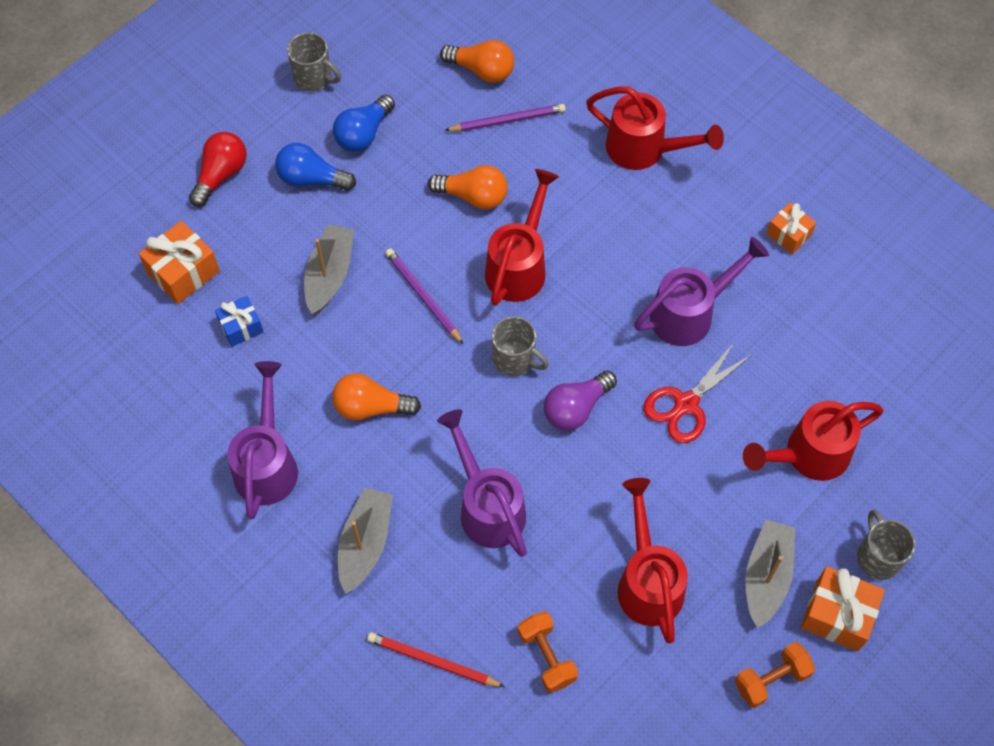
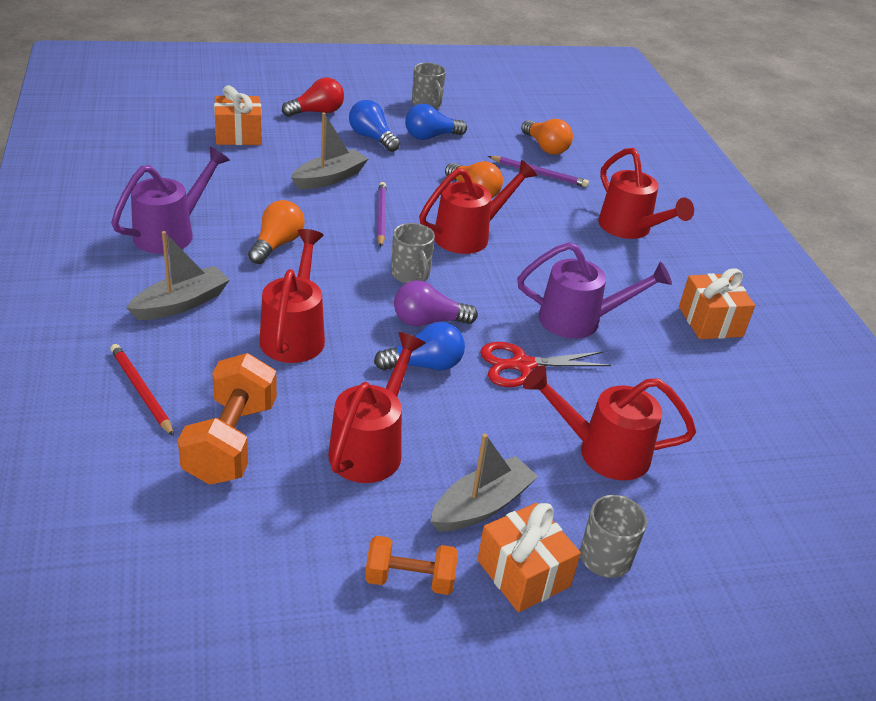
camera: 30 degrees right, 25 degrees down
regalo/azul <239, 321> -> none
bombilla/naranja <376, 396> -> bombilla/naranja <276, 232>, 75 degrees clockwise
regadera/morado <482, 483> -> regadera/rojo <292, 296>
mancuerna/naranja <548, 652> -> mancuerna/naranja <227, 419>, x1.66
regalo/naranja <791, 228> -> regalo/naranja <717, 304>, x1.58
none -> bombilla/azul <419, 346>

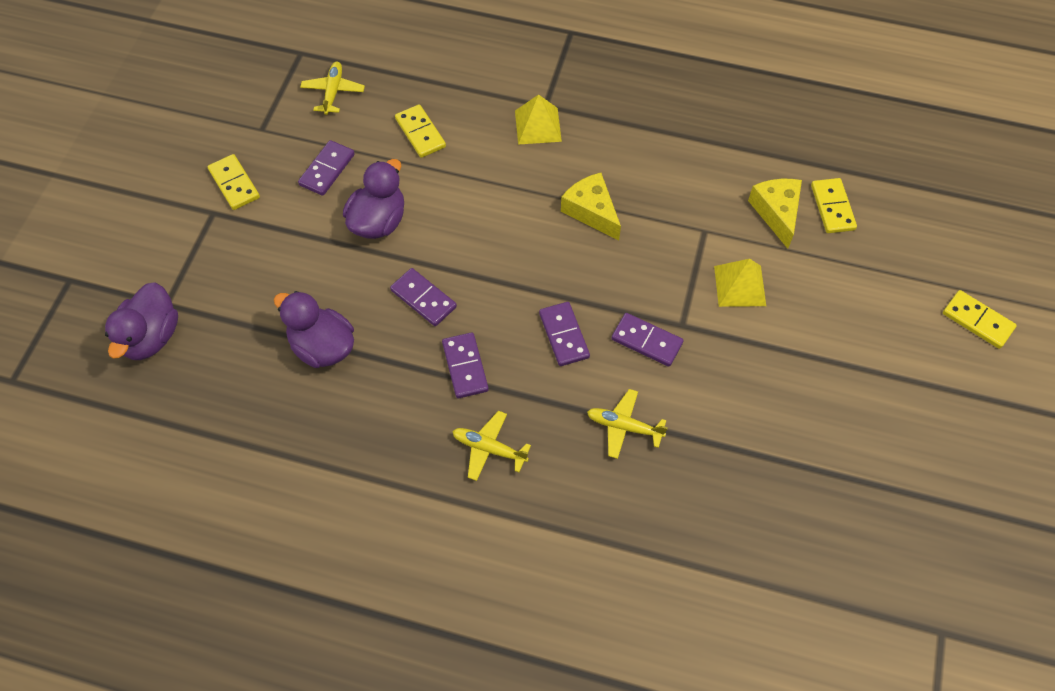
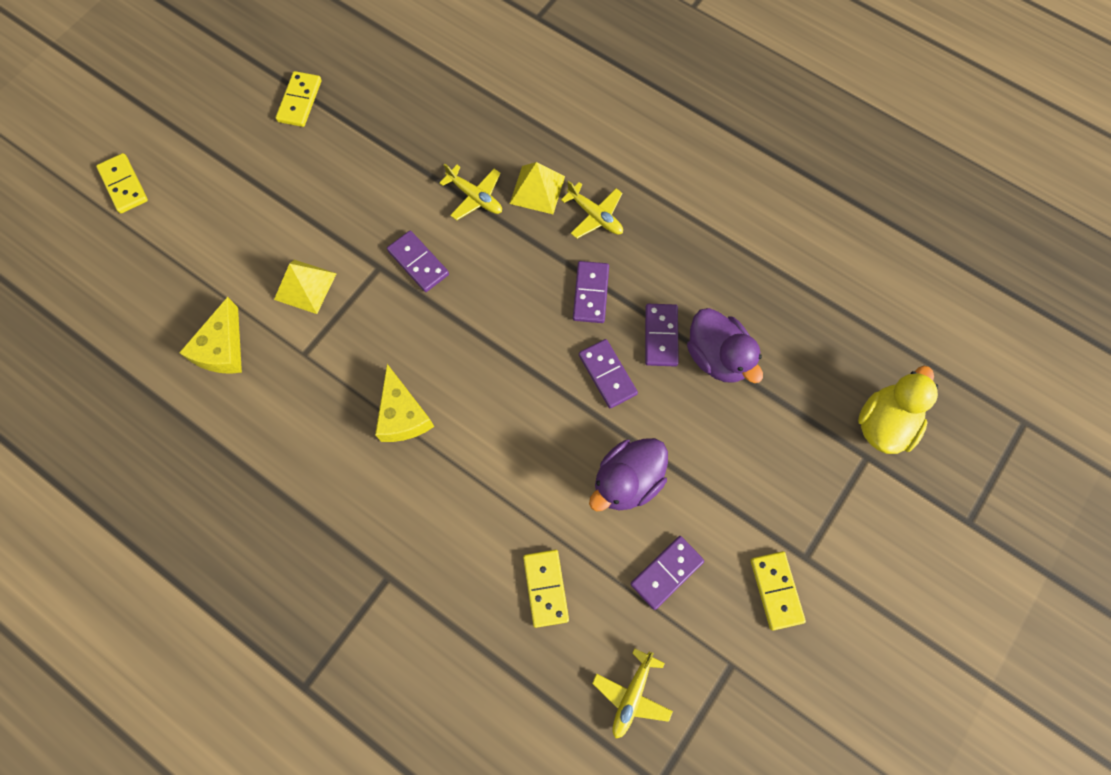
camera: 160 degrees left, 10 degrees up
pato/morado <141, 321> -> pato/amarillo <898, 410>
pirámide/amarillo <538, 119> -> pirámide/amarillo <537, 188>, relocated
ficha de dominó/morado <564, 334> -> ficha de dominó/morado <662, 335>, relocated
ficha de dominó/amarillo <834, 205> -> ficha de dominó/amarillo <298, 99>, relocated

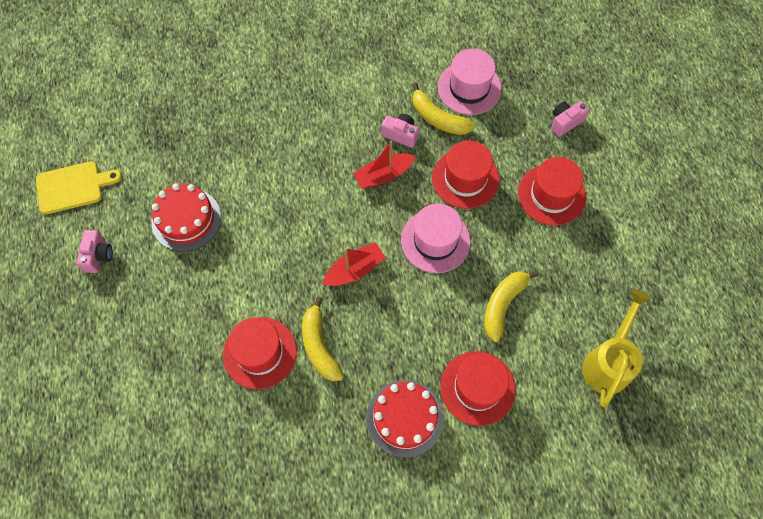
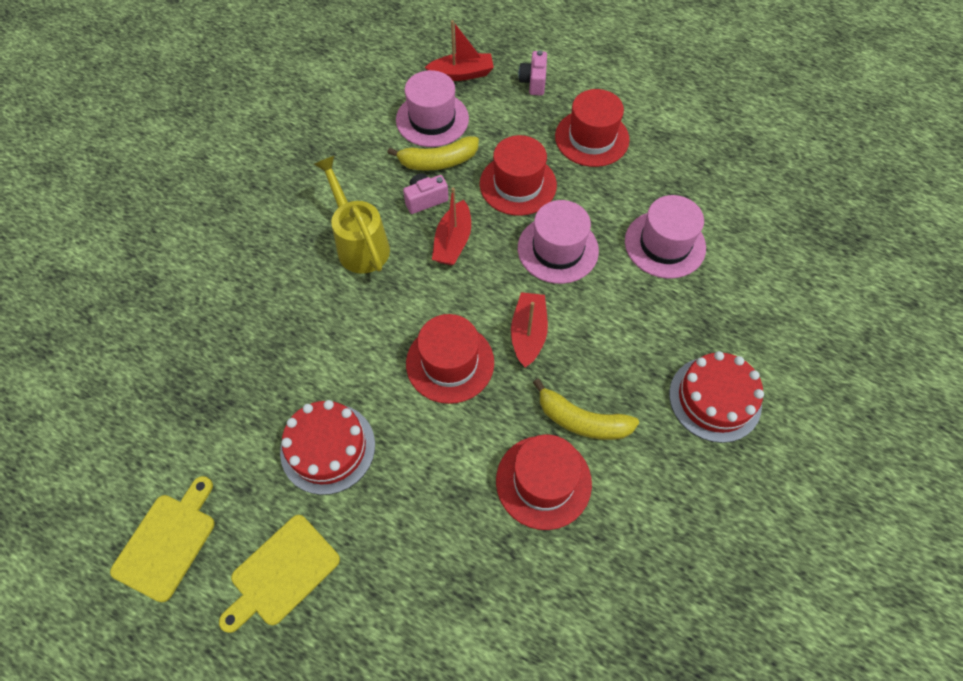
camera: 50 degrees left, 5 degrees down
cámara/rosa <95, 251> -> tabla de cortar/amarillo <279, 574>
sombrero/rojo <478, 388> -> sombrero/rojo <450, 359>, relocated
plátano/amarillo <511, 306> -> sombrero/rosa <665, 237>
regadera/amarillo <616, 348> -> regadera/amarillo <352, 215>, relocated
none -> barco/rojo <459, 50>

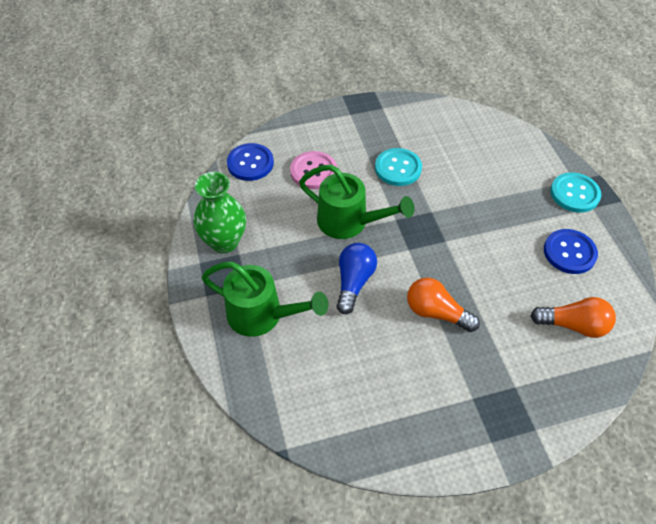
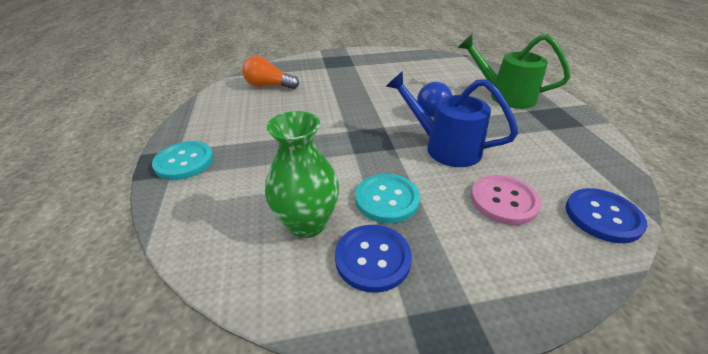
camera: 175 degrees left, 15 degrees down
florero/verde <220, 212> -> florero/verde <302, 174>, relocated
regadera/verde <356, 201> -> regadera/azul <452, 119>
bombilla/naranja <443, 305> -> none
botón/azul <571, 251> -> botón/azul <373, 259>, relocated

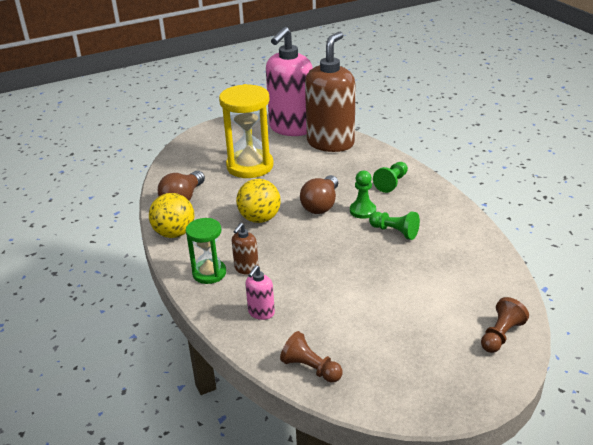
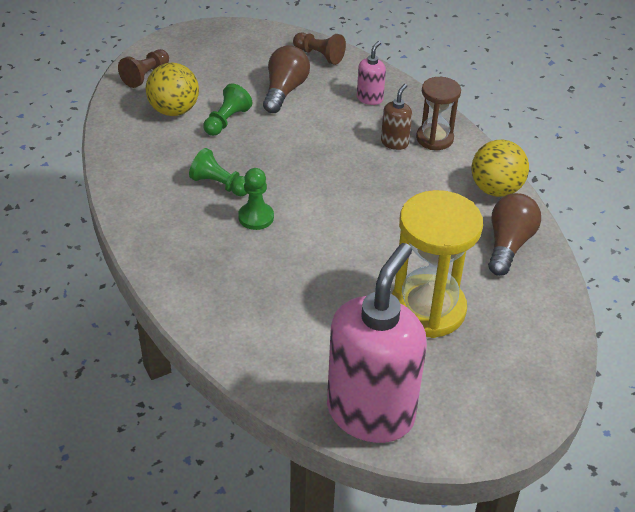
camera: 175 degrees right, 10 degrees up
reloj de arena/verde <206, 251> -> reloj de arena/marrón <438, 113>
pelota/amarillo <258, 201> -> pelota/amarillo <172, 89>, relocated
bombilla/marrón <319, 194> -> bombilla/marrón <286, 79>, relocated
dispensador de jabón/marrón <330, 92> -> none
peón/verde <390, 177> -> peón/verde <227, 109>, relocated

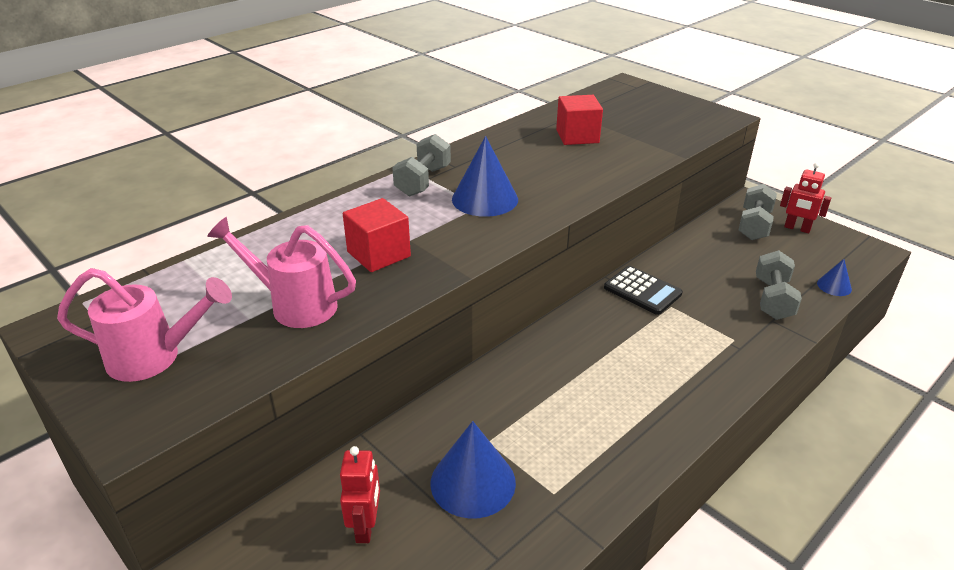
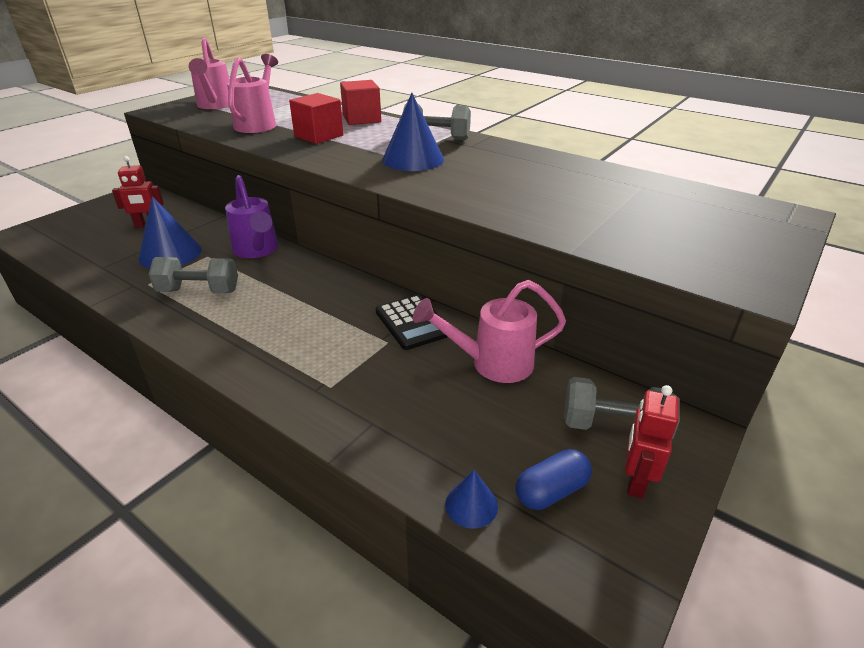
camera: 80 degrees right, 0 degrees up
cubo/rojo <579, 120> -> cubo/rojo <360, 102>, relocated
calculadora/negro <643, 290> -> calculadora/negro <411, 322>, 60 degrees counterclockwise
mancuerna/gris <779, 285> -> mancuerna/gris <193, 275>, relocated
none -> regadera/morado <251, 216>
none -> regadera/rosa <489, 331>
none -> cápsula/azul <554, 479>

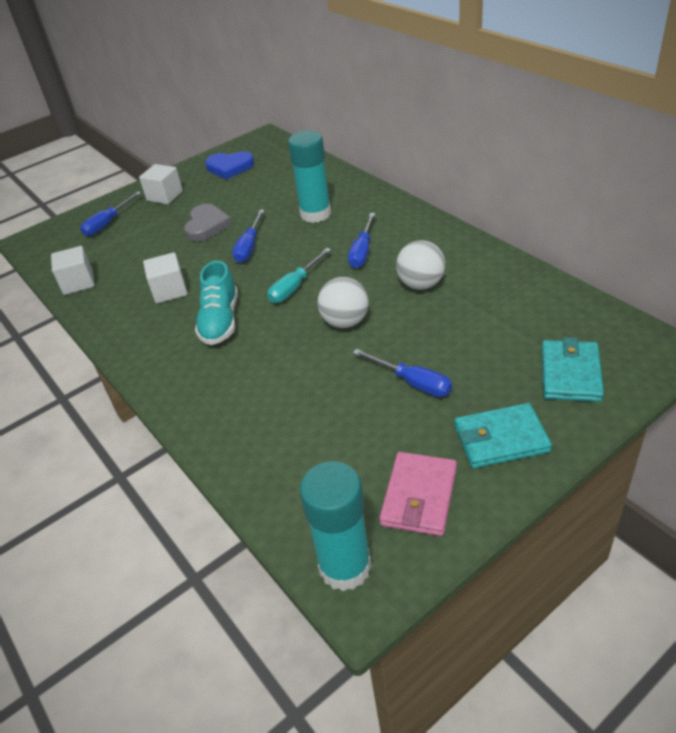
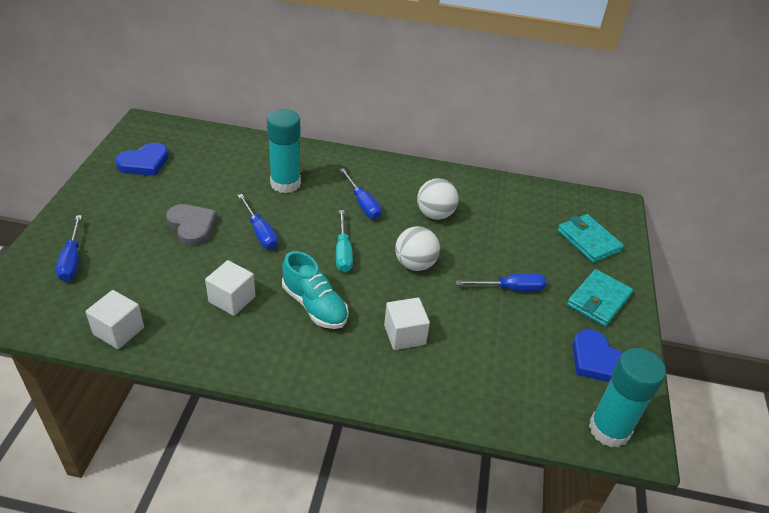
camera: 50 degrees left, 0 degrees up
cubo/blanco <161, 184> -> cubo/blanco <407, 324>, relocated
cartera/rosa <418, 494> -> corazón/azul <597, 356>

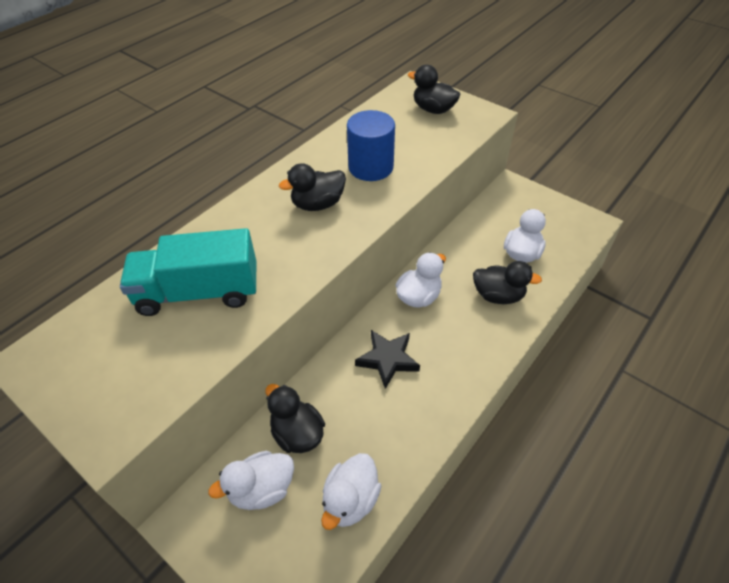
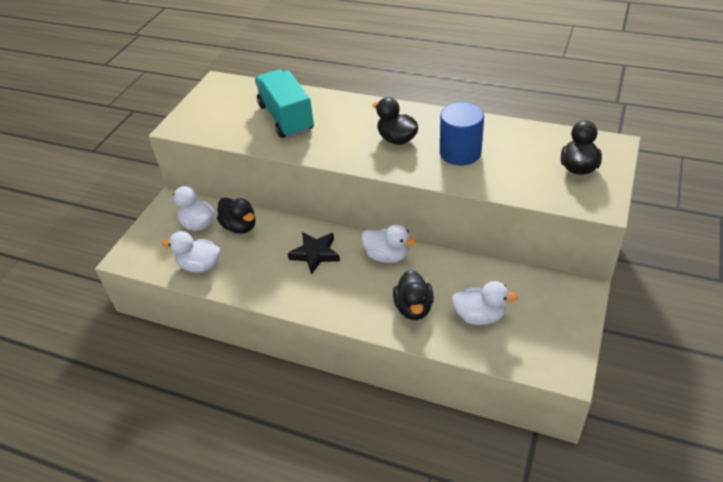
camera: 75 degrees right, 5 degrees down
pato/negro <295, 418> -> pato/negro <236, 216>, 105 degrees clockwise

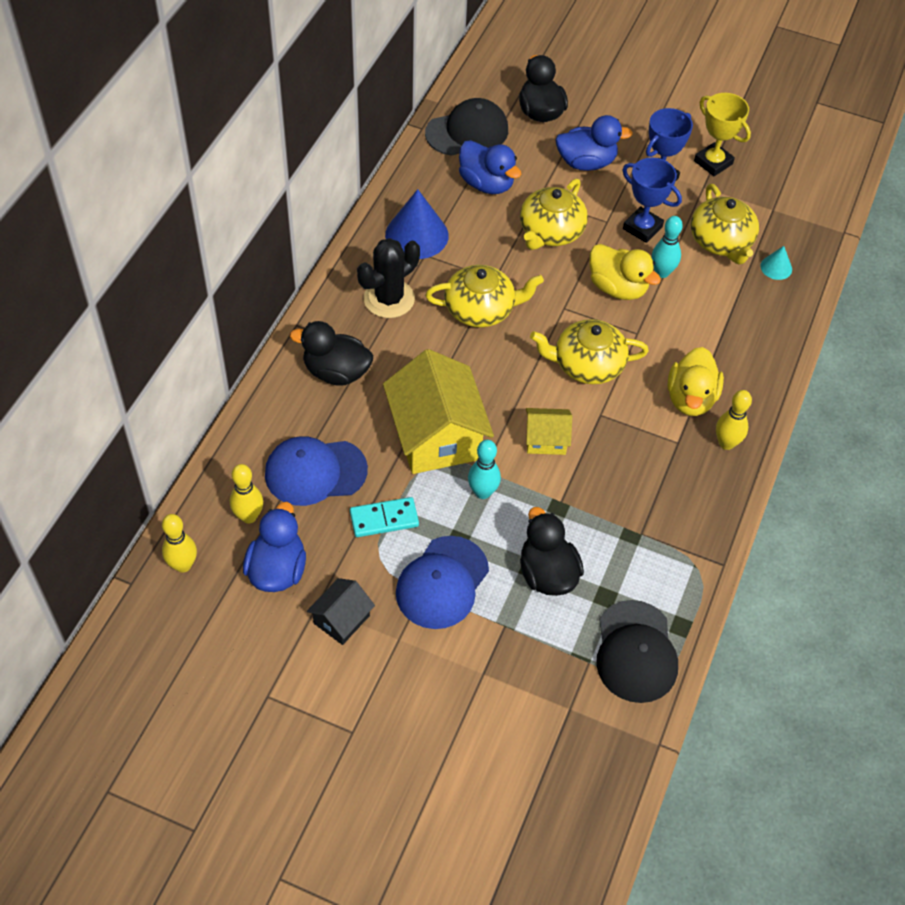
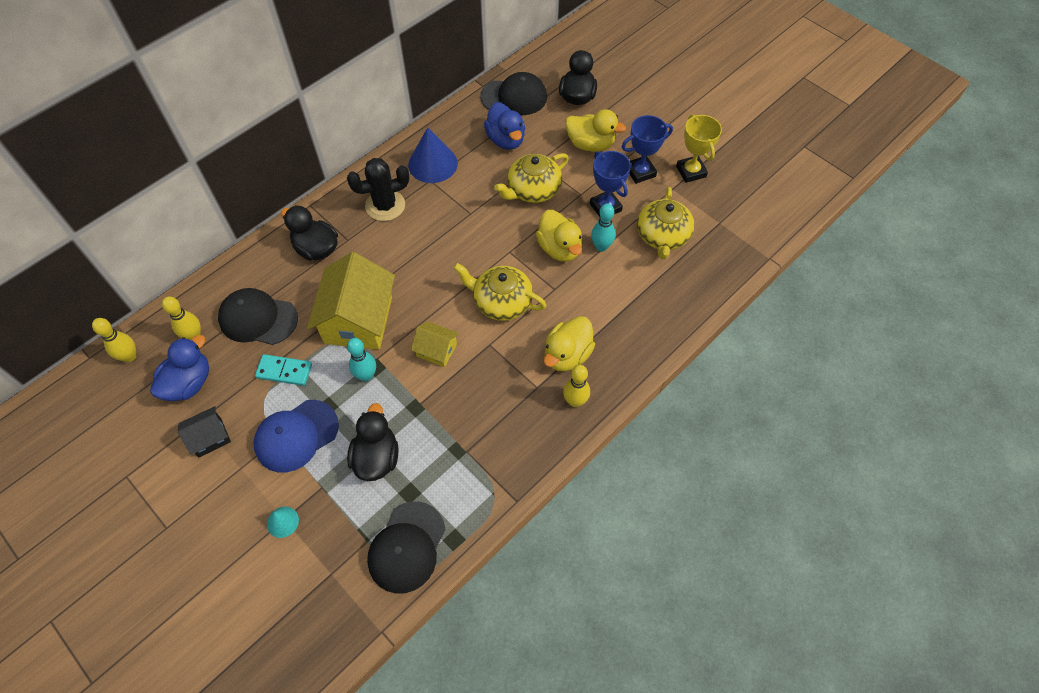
camera: 25 degrees right, 5 degrees up
gorra/azul <316, 471> -> gorra/negro <258, 316>
tetera/amarillo <484, 296> -> none
pato/azul <594, 143> -> pato/amarillo <595, 130>
cono/turquesa <776, 263> -> cono/turquesa <283, 522>, relocated

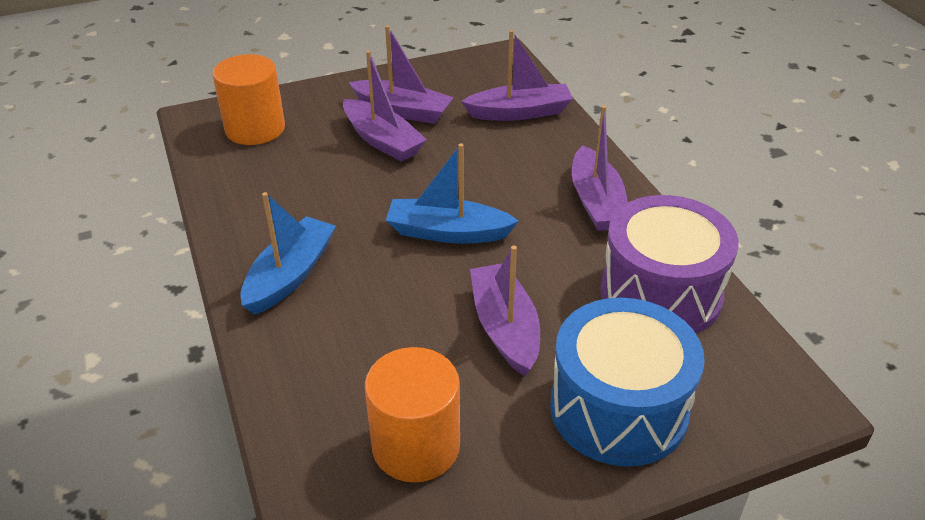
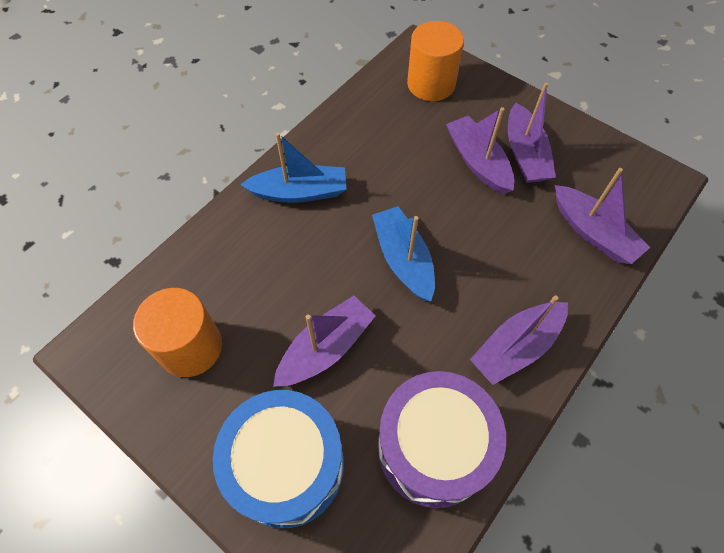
camera: 60 degrees right, 20 degrees up
barco/morado <385, 106> -> barco/morado <480, 150>, 135 degrees clockwise

